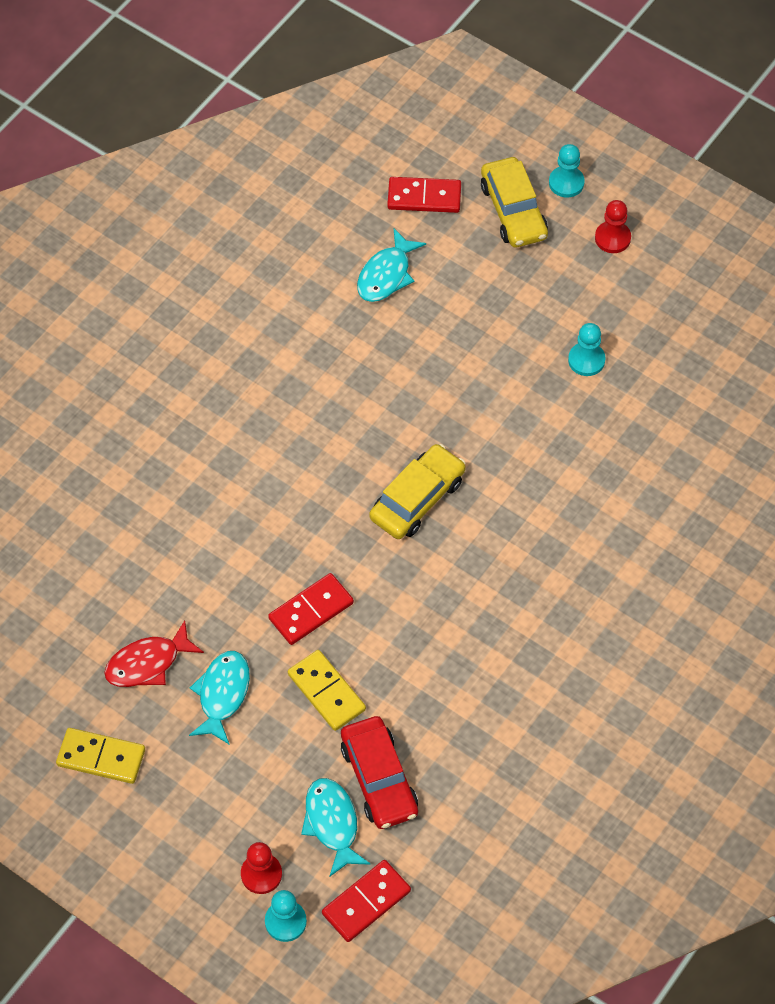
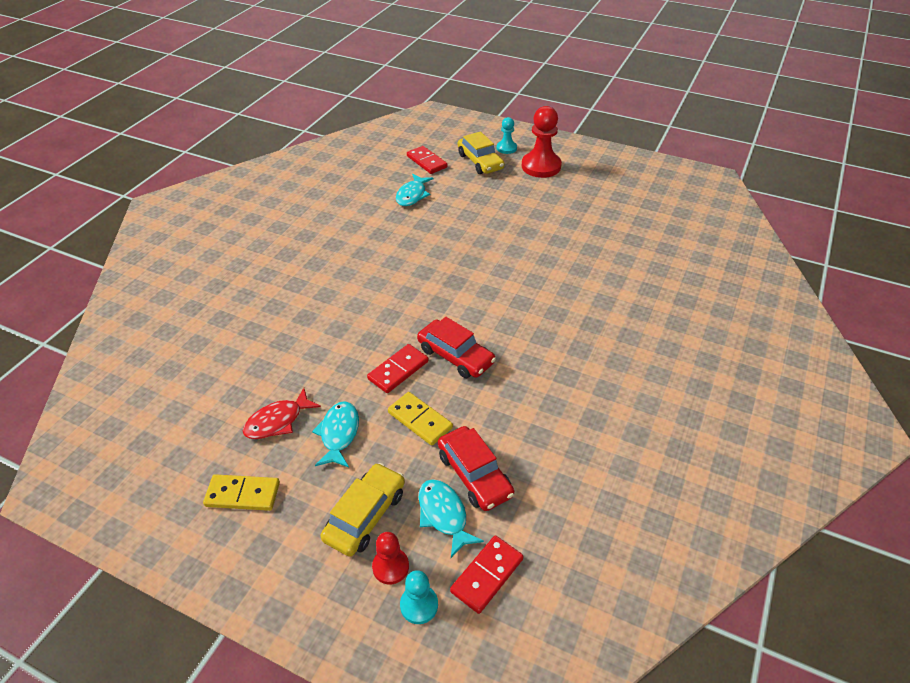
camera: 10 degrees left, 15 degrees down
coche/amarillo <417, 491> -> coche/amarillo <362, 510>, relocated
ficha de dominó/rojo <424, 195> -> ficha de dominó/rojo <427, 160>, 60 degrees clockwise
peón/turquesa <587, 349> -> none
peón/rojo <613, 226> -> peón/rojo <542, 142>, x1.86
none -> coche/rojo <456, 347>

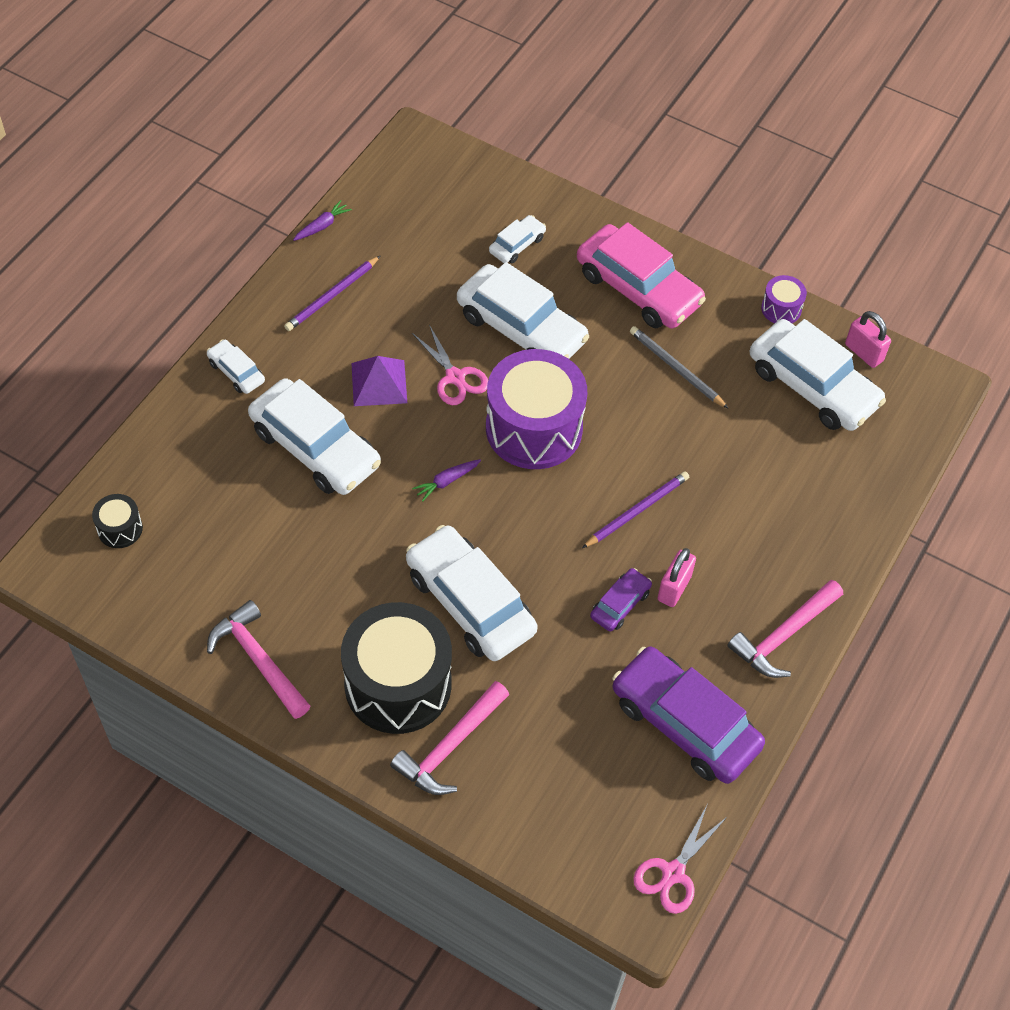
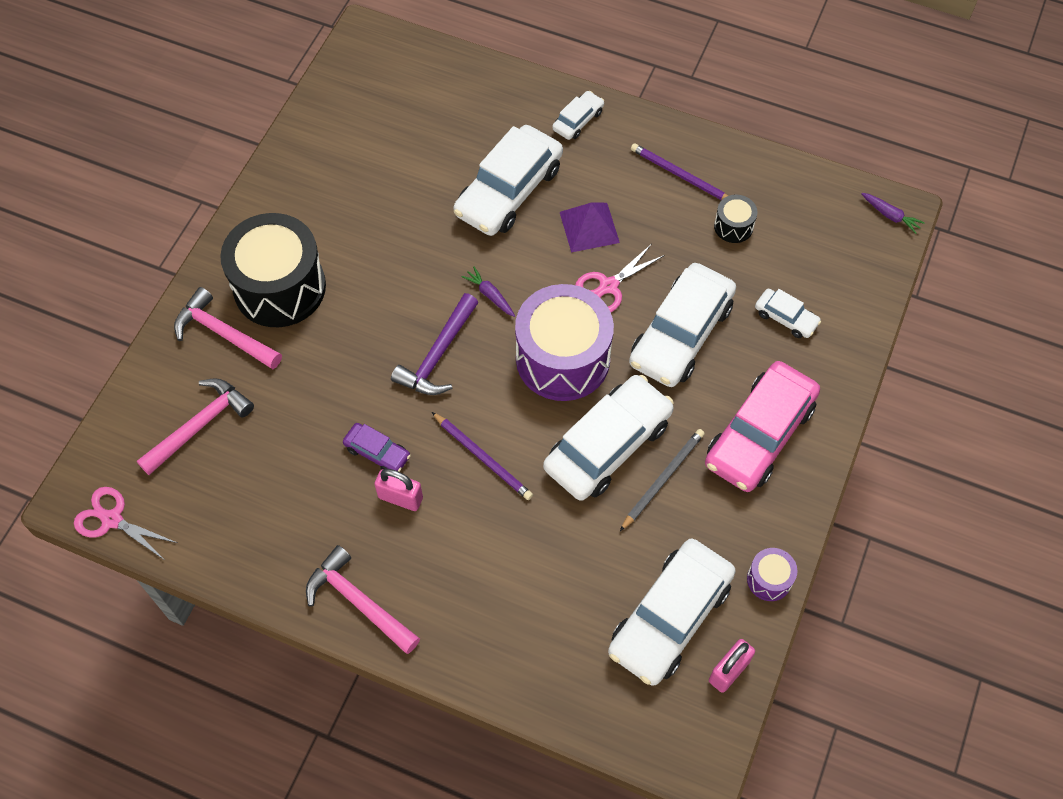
camera: 85 degrees right, 5 degrees up
tambor/negro <117, 521> -> tambor/negro <736, 219>, relocated
martillo/rosa <258, 659> -> martillo/rosa <195, 427>, relocated
zanahoria/morado <322, 220> -> zanahoria/morado <893, 213>, relocated
coche/blanco <472, 593> -> coche/blanco <608, 438>, relocated
coche/morado <688, 715> -> none
none -> martillo/morado <435, 344>

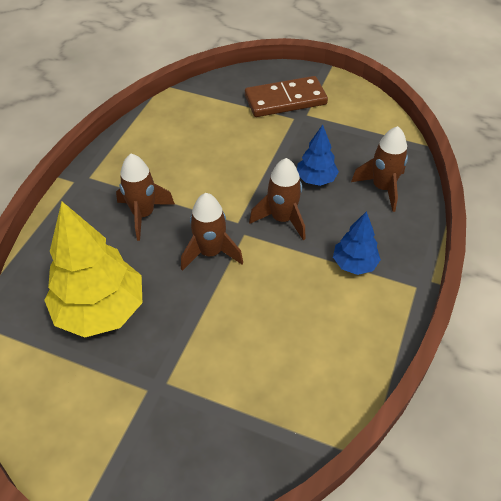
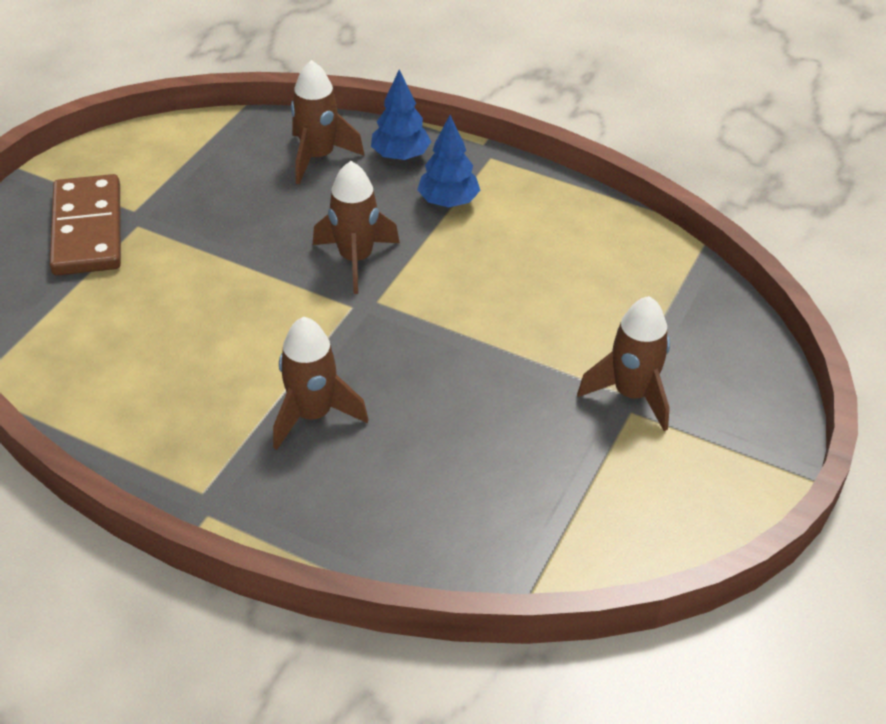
camera: 85 degrees left, 5 degrees down
árbol/amarillo <93, 269> -> none
cohete/marrón <212, 232> -> cohete/marrón <623, 363>, relocated
árbol/azul <318, 155> -> árbol/azul <401, 114>, relocated

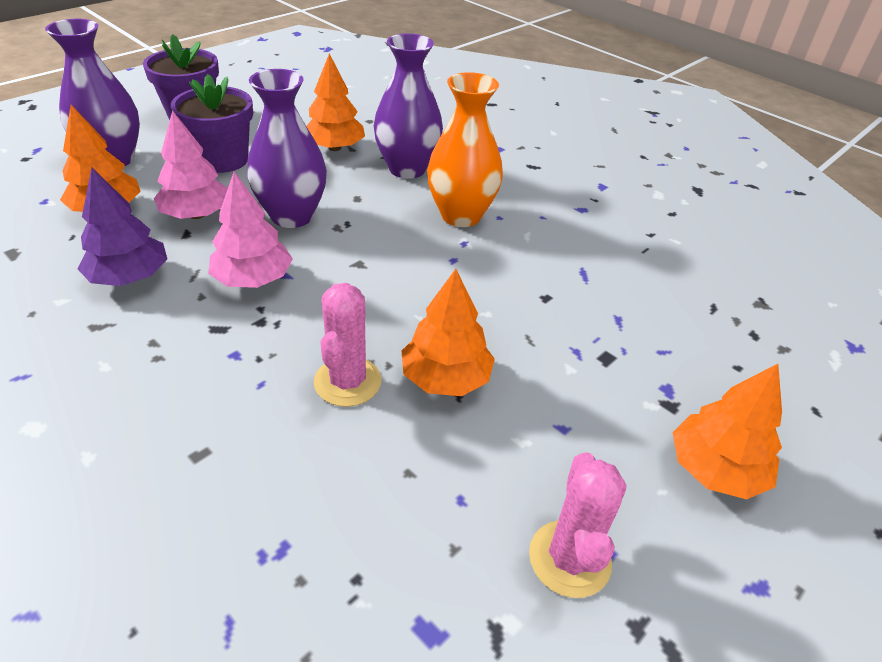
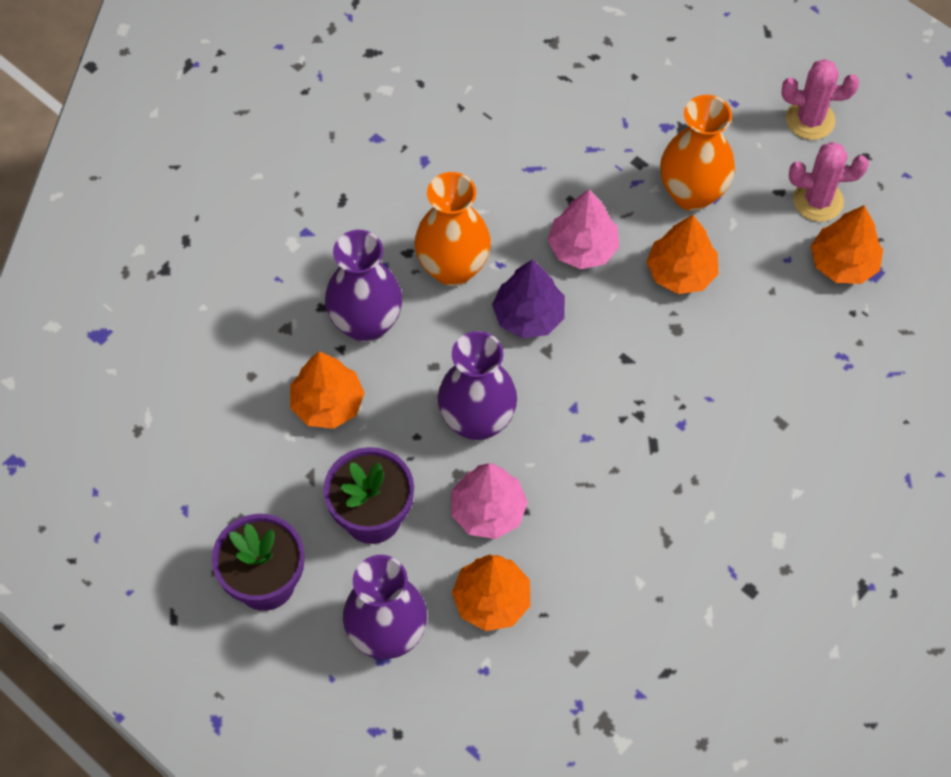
camera: 90 degrees left, 20 degrees up
árbol/morado <122, 226> -> árbol/morado <528, 299>, relocated
árbol/rosa <250, 230> -> árbol/rosa <583, 229>, relocated
cactus/rosa <348, 345> -> cactus/rosa <820, 99>, relocated
árbol/naranja <727, 431> -> árbol/naranja <847, 244>, relocated
none -> florero/naranja <697, 153>

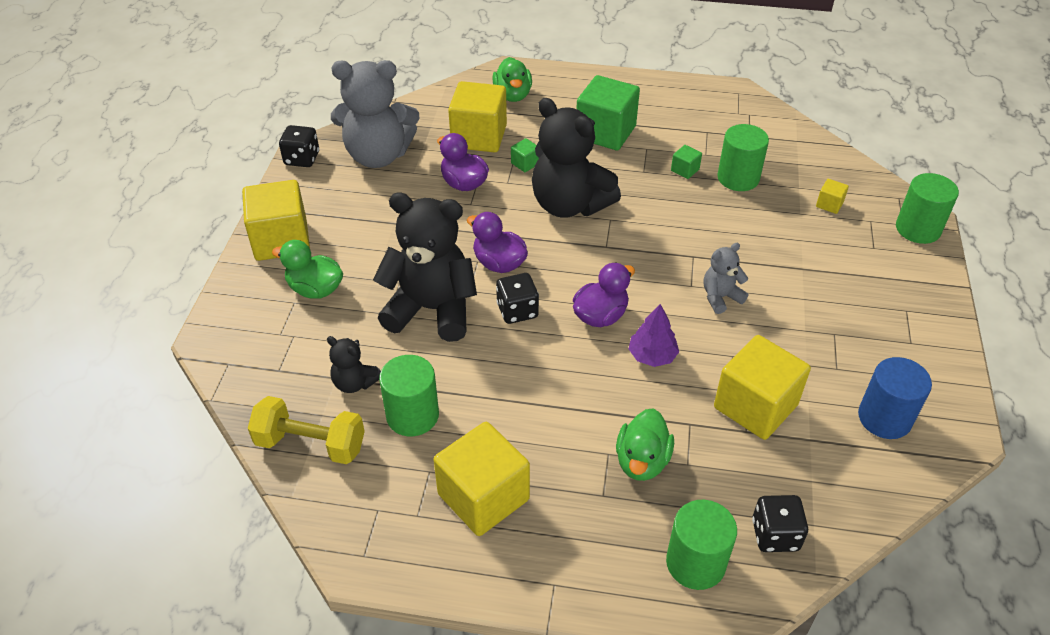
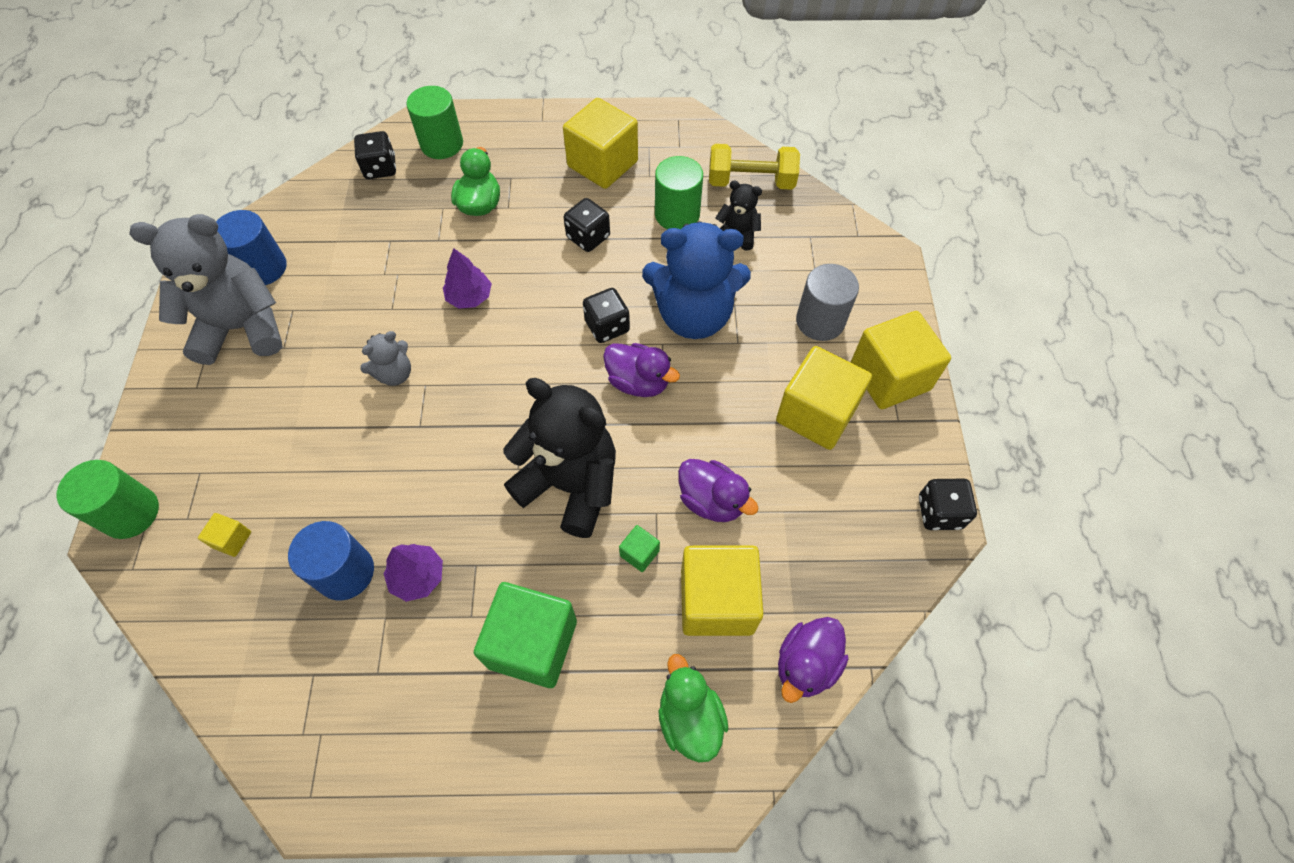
camera: 170 degrees right, 15 degrees up
pato/verde <307, 269> -> cilindro/gris <827, 302>
osito/gris <375, 114> -> osito/gris <205, 289>, relocated
osito/negro <425, 267> -> osito/azul <696, 280>
pato/morado <604, 295> -> pato/morado <813, 660>, relocated
cubo/verde <686, 162> -> árbol/morado <413, 573>
cubo/amarillo <762, 387> -> cubo/amarillo <824, 398>, relocated
cilindro/verde <743, 157> -> cilindro/azul <331, 560>
none -> dado/negro <587, 225>

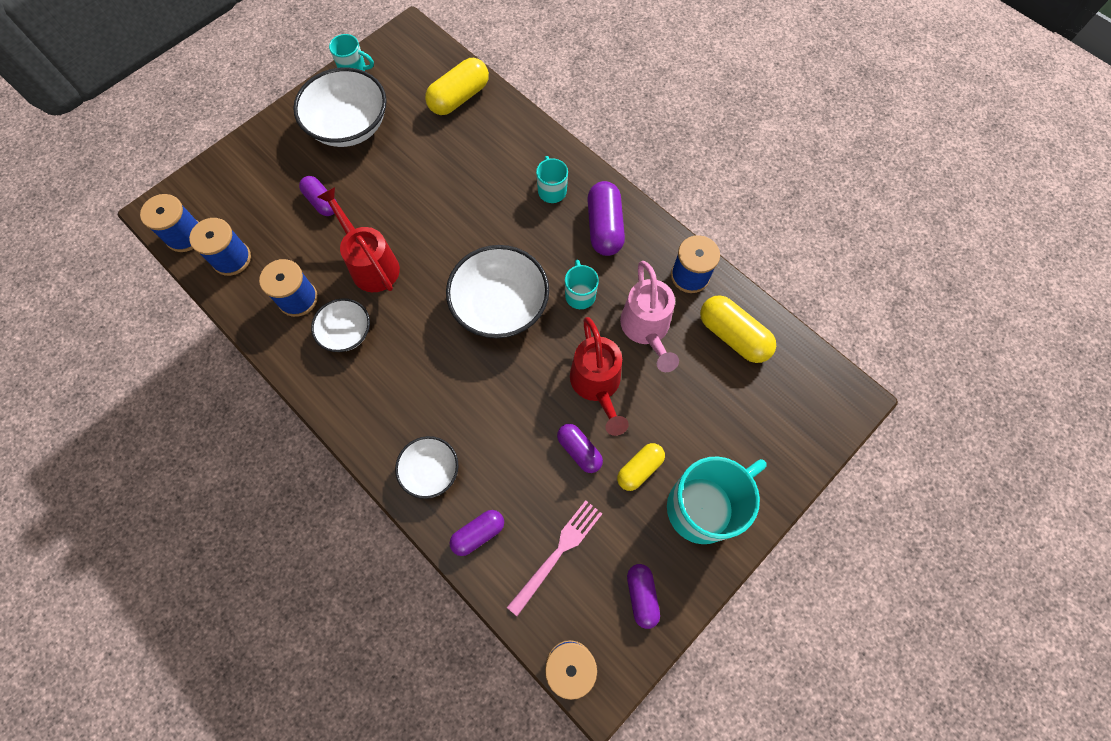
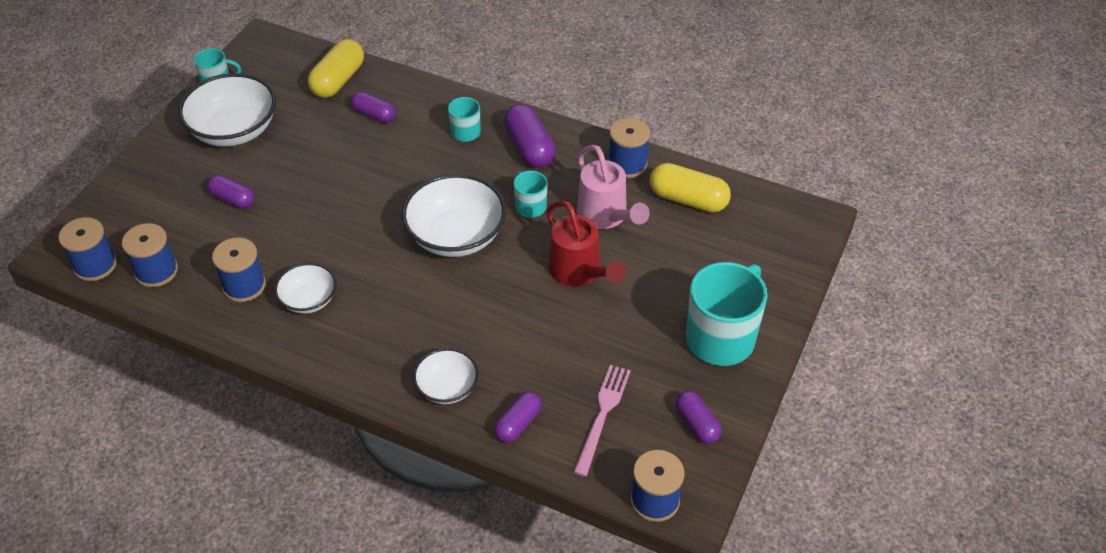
camera: 20 degrees left, 20 degrees down
regadera/rojo <358, 239> -> none
cápsula/morado <580, 448> -> cápsula/morado <373, 107>, relocated
cápsula/amarillo <641, 467> -> none

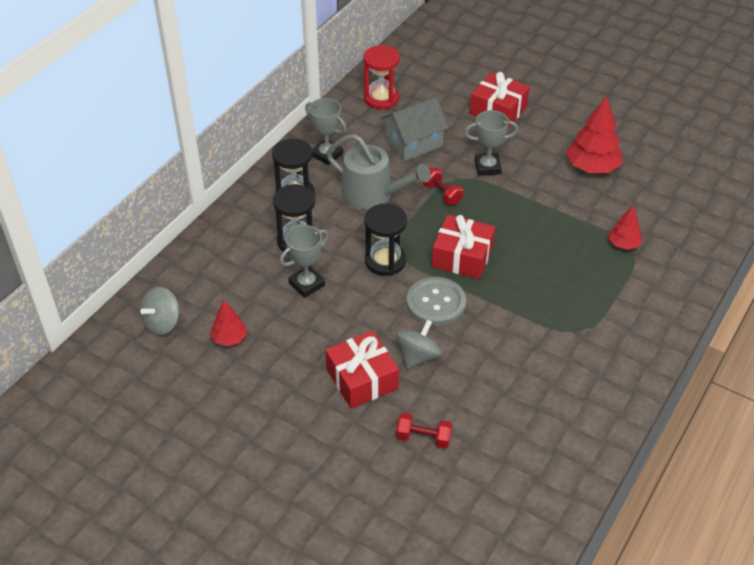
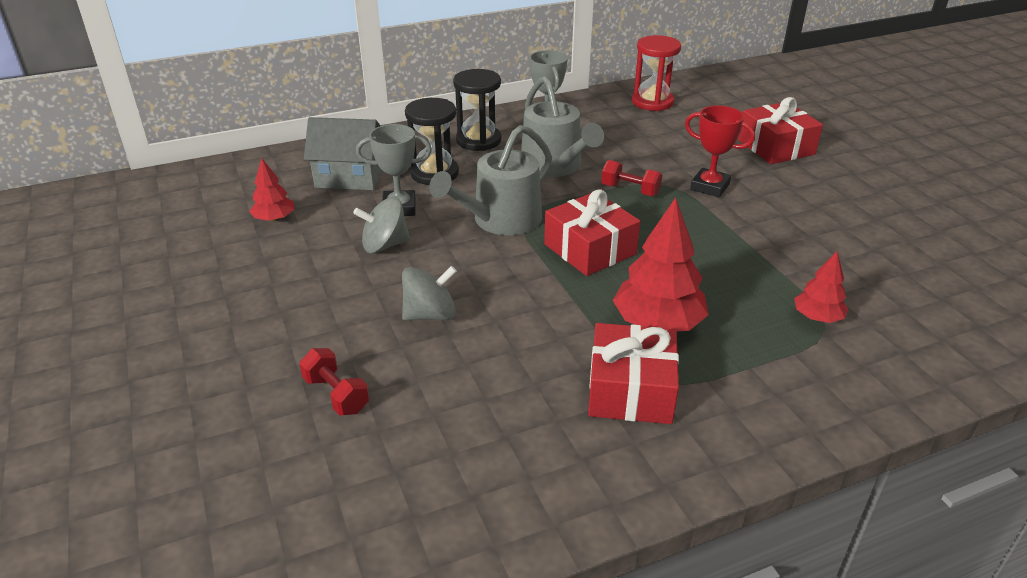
camera: 35 degrees right, 10 degrees down
peonza/gris <159, 311> -> peonza/gris <381, 225>, relocated
regalo/rojo <362, 370> -> regalo/rojo <633, 373>, relocated
reloj de arena/negro <385, 239> -> regadera/gris <490, 180>
casa/gris <414, 129> -> casa/gris <343, 153>, relocated
botón/gris <436, 301> -> none
mancuerna/rojo <443, 186> -> mancuerna/rojo <631, 178>, 60 degrees counterclockwise
trofeo/gris <491, 143> -> trofeo/rojo <720, 151>
árbol/rojo <594, 134> -> árbol/rojo <661, 265>, relocated

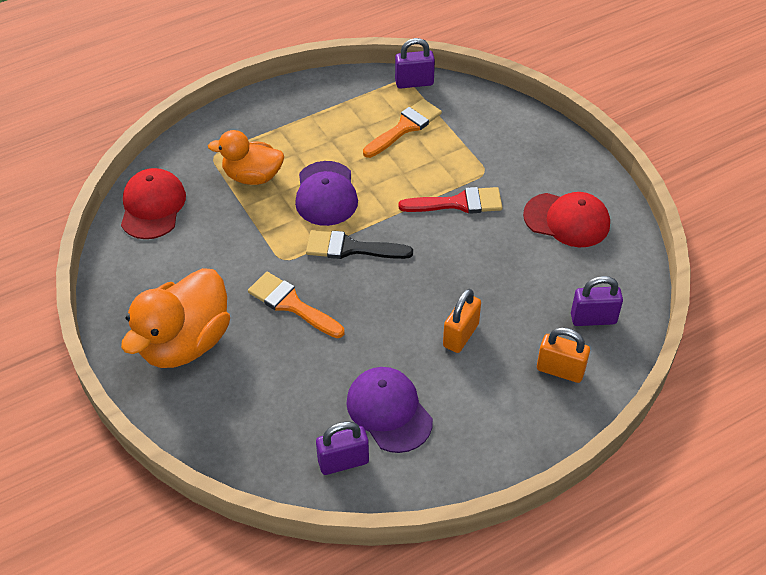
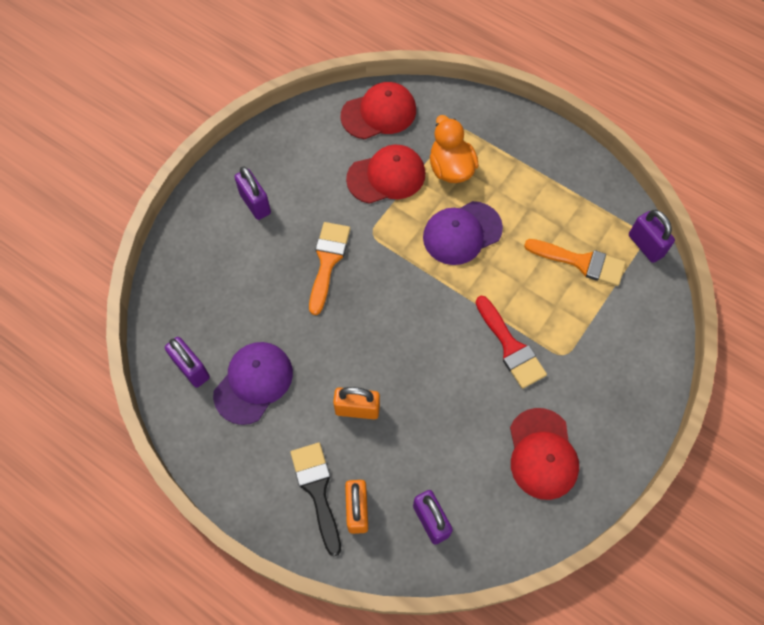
camera: 65 degrees right, 15 degrees up
pato/naranja <175, 318> -> candado/morado <253, 193>
pincel/negro <359, 244> -> pincel/negro <315, 499>, relocated
none -> gorra/rojo <385, 174>

